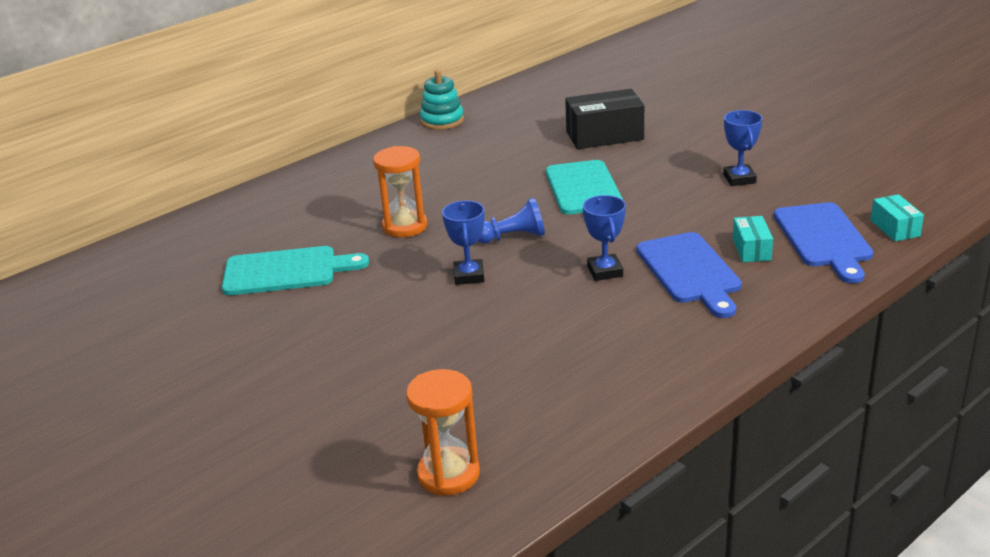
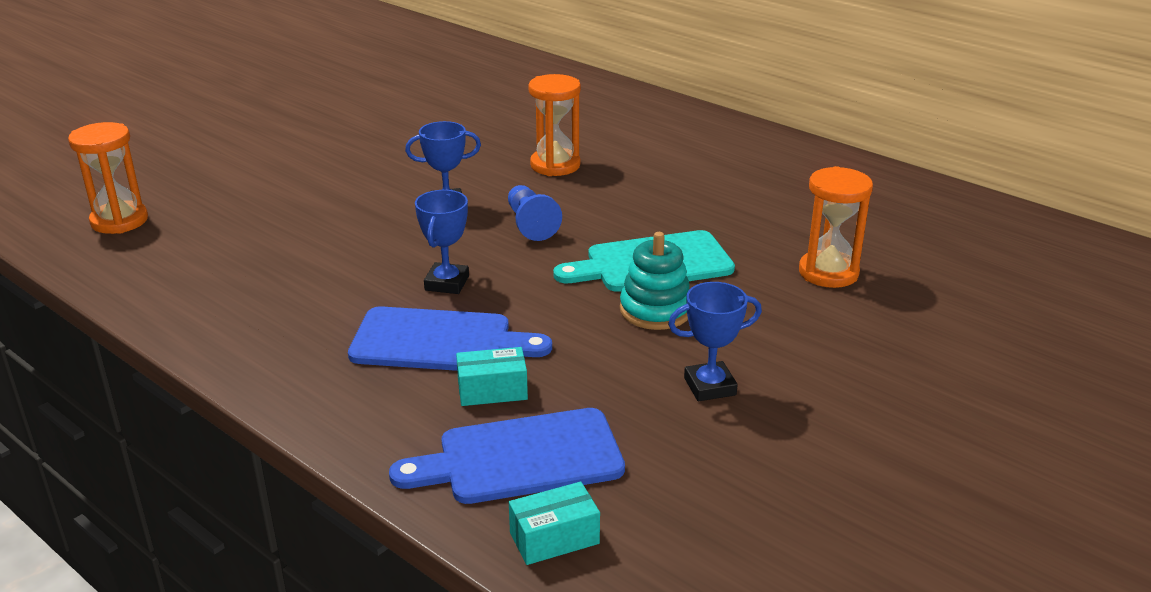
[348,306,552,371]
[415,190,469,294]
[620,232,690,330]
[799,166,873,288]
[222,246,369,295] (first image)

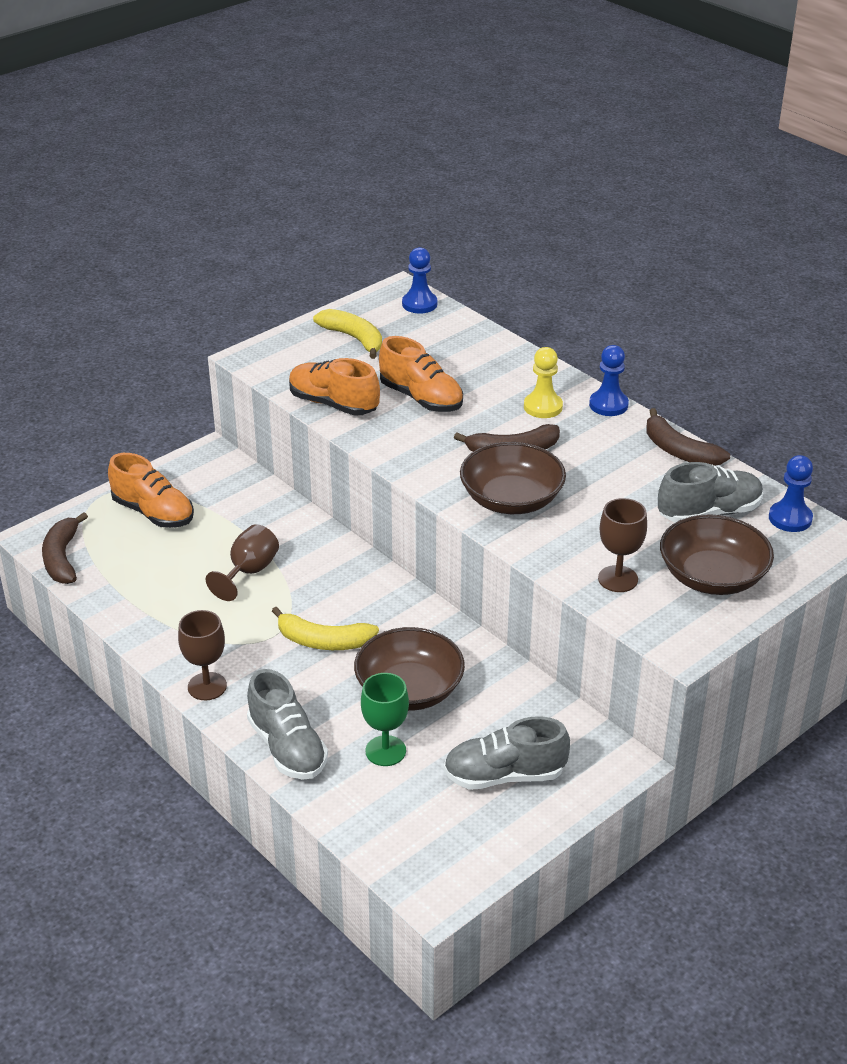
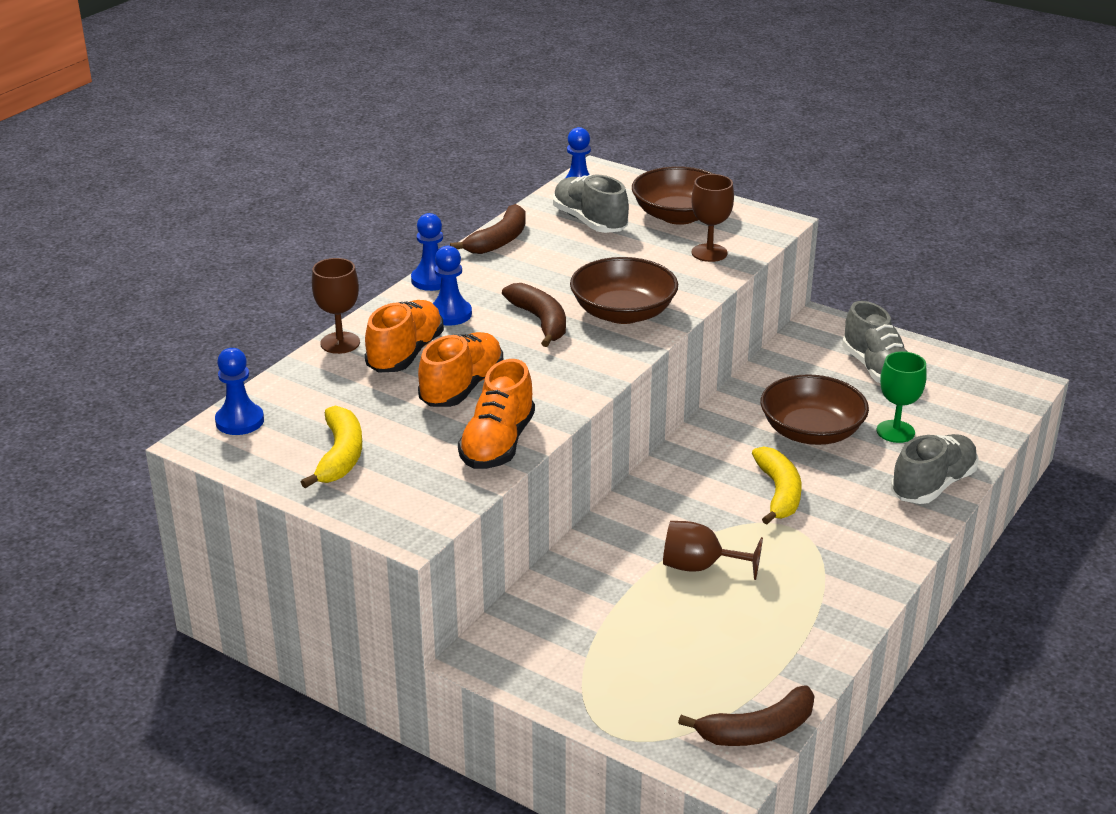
[301,406,362,488]
[312,258,360,354]
[365,300,444,373]
[432,246,472,326]

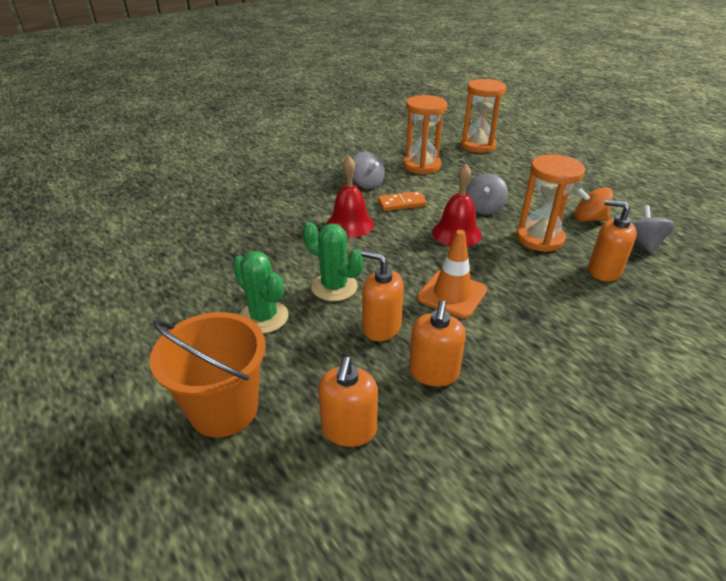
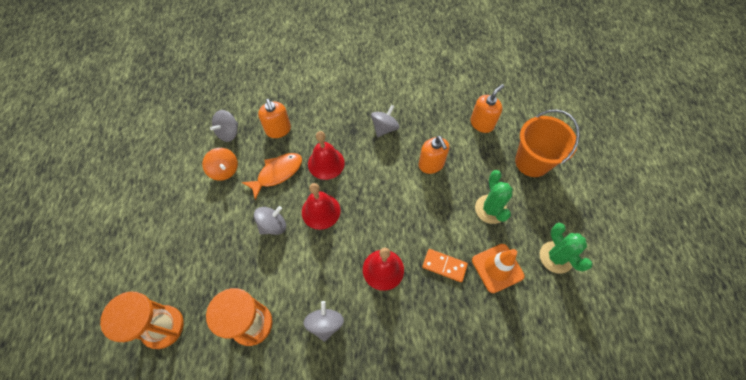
[242,153,302,200]
[308,131,345,180]
[371,105,400,137]
[422,249,468,282]
[472,244,524,293]
[540,223,593,274]
[409,300,466,386] (first image)

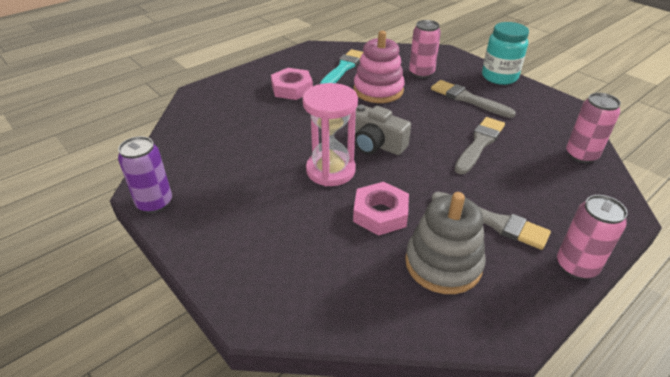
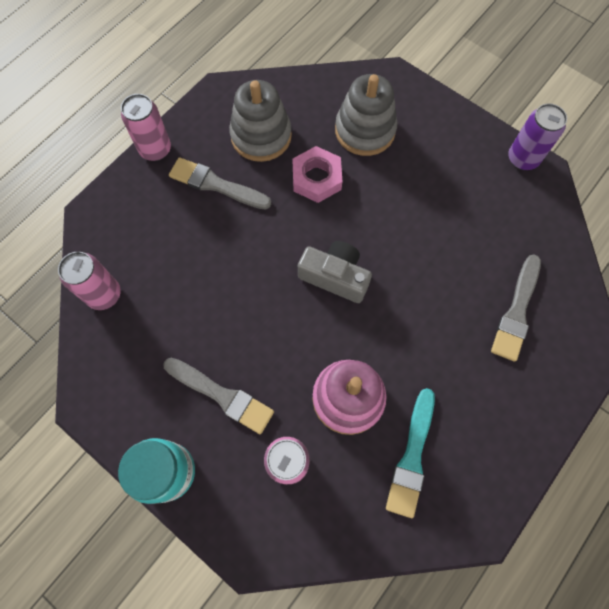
[335,74,397,156]
[491,254,541,362]
[271,68,313,100] (first image)
[302,83,358,186] (first image)

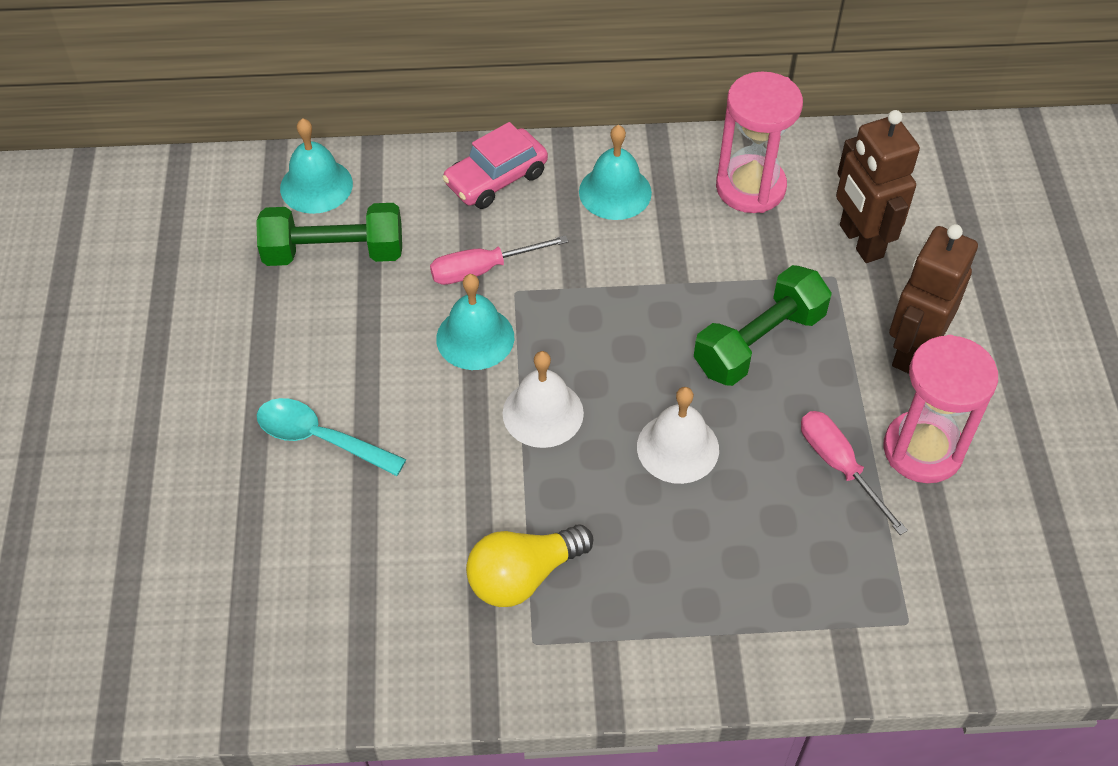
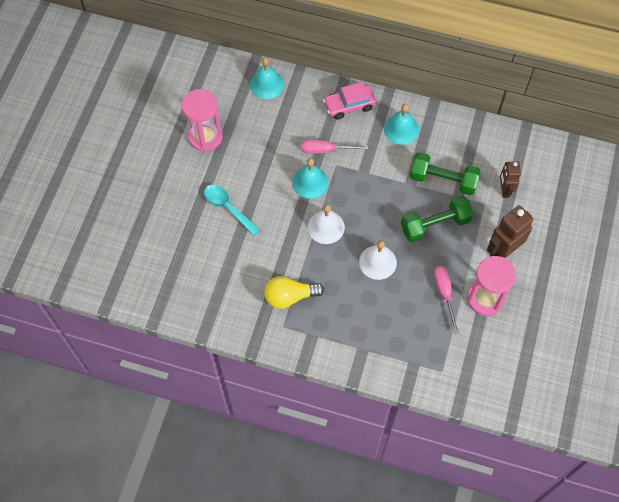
[182,89,223,152]
[410,152,481,195]
[500,162,521,198]

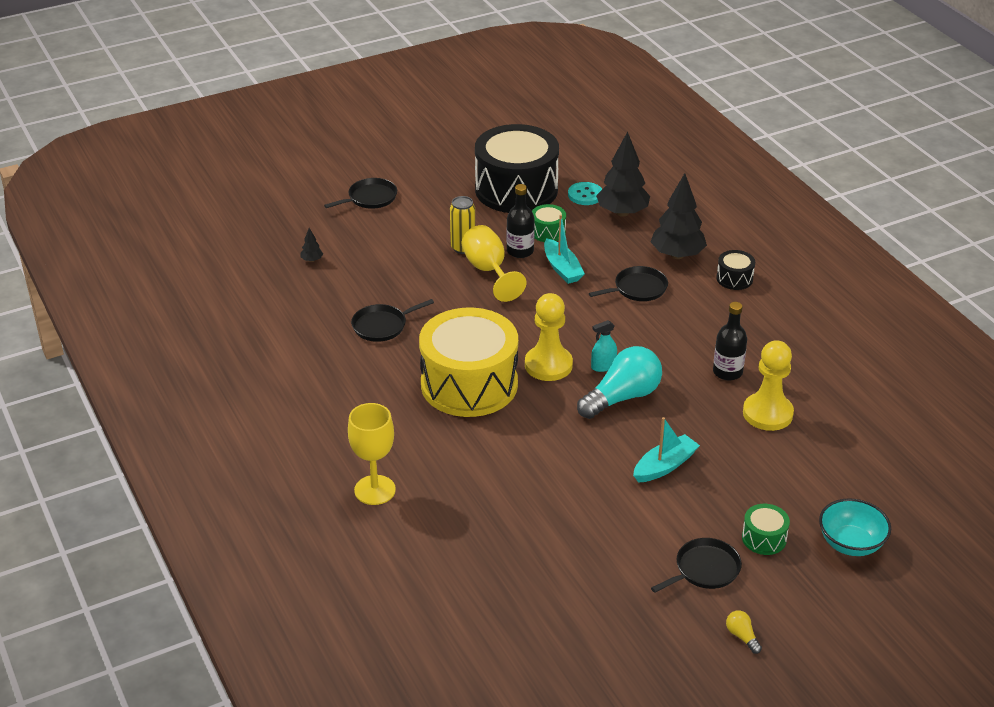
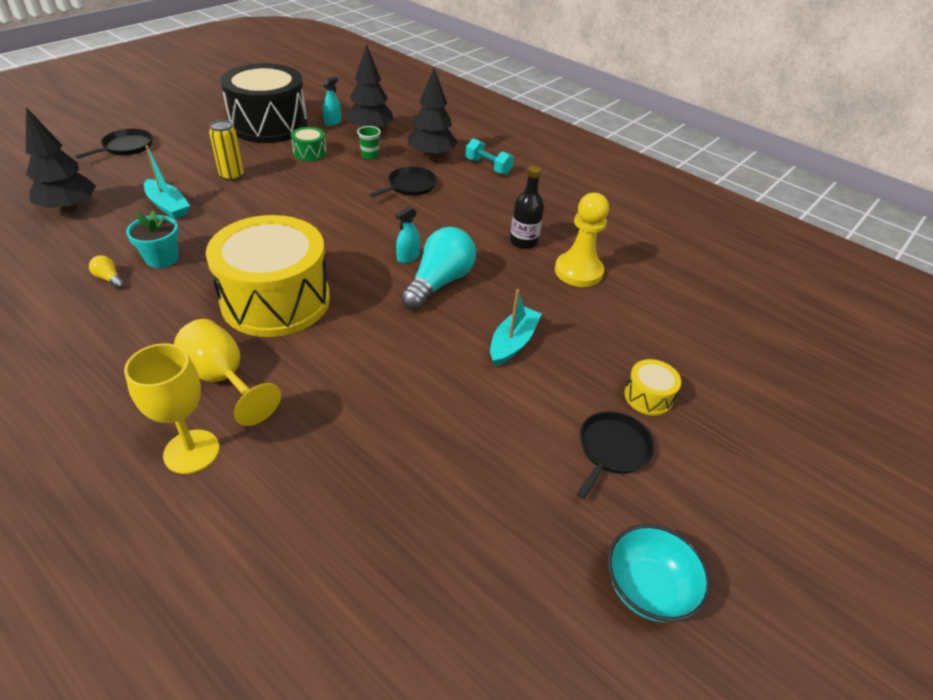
[26,107,96,212]
[89,255,125,289]
[126,210,179,268]
[144,145,190,219]
[174,319,281,426]
[323,76,341,126]
[357,126,381,160]
[466,138,514,175]
[608,524,711,622]
[624,359,681,416]
[507,184,535,258] (first image)
[525,293,573,381] (first image)

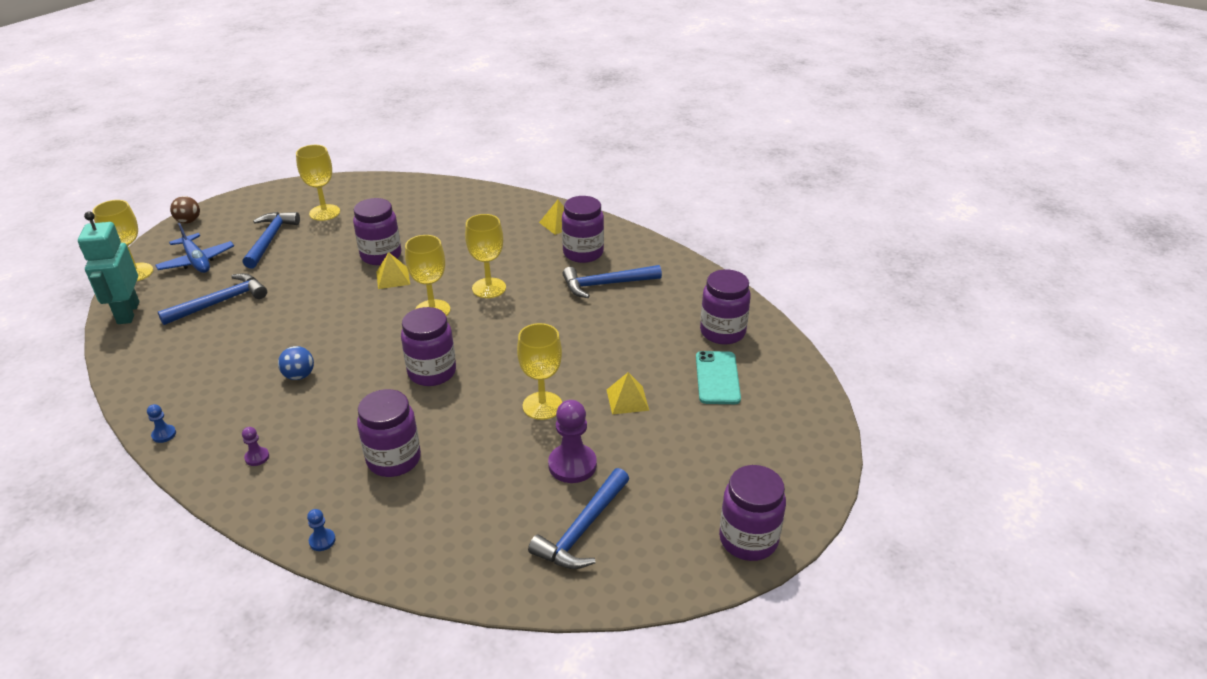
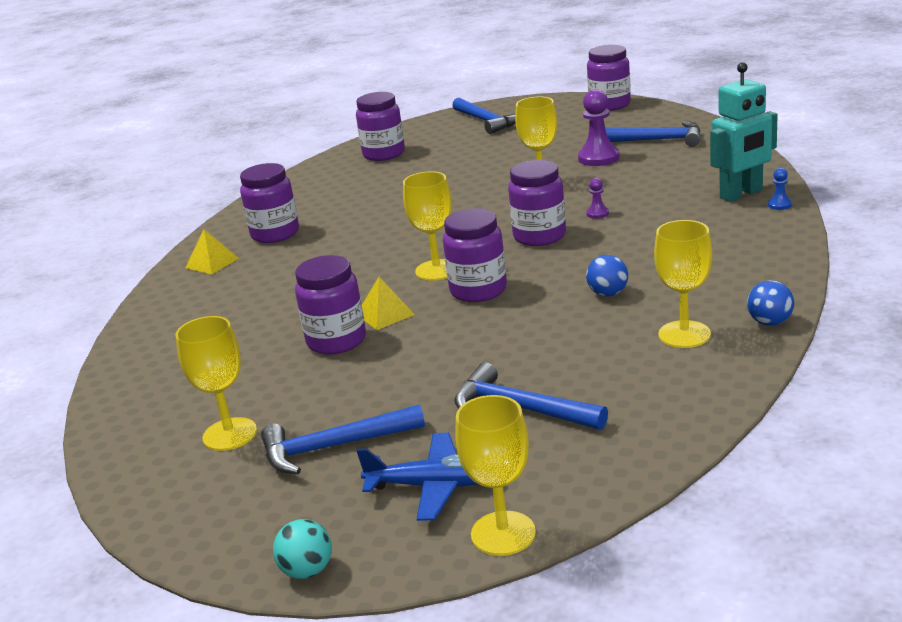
[273,519,332,579]
[356,433,477,521]
[443,208,507,302]
[452,98,516,134]
[586,178,609,219]
[654,220,712,348]
[710,62,778,202]
[747,280,794,326]
[607,372,649,414] (first image)
[696,351,741,404] (first image)

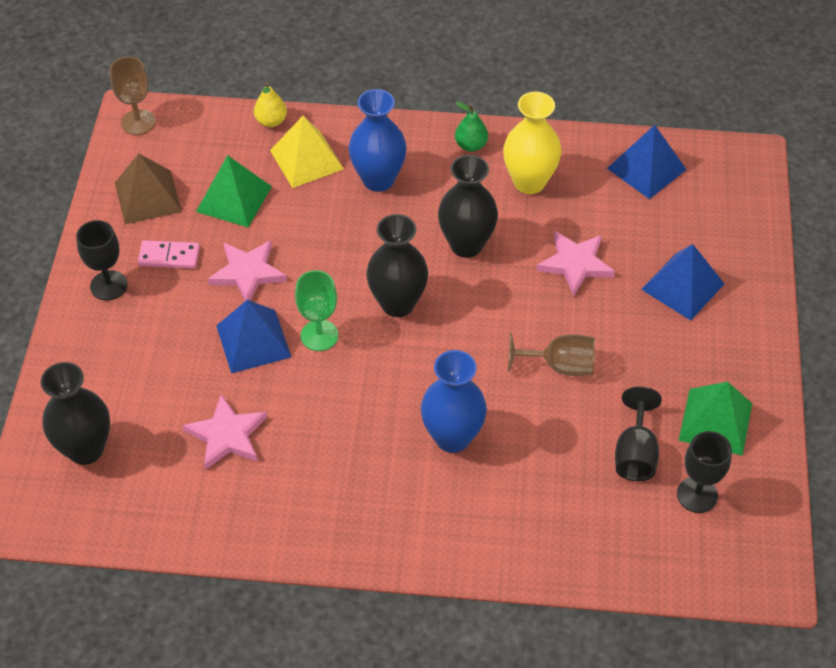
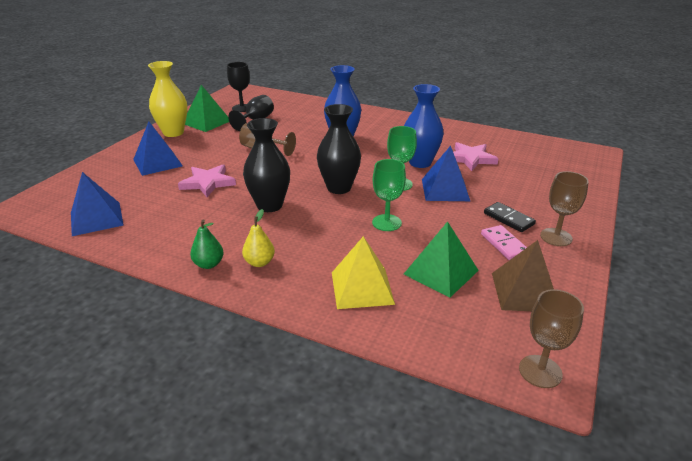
[148,61,187,137]
[242,209,275,267]
[372,159,406,231]
[404,84,444,168]
[481,225,527,260]
[484,202,536,232]
[540,171,589,246]
[40,362,110,465] (first image)
[208,240,287,301] (first image)

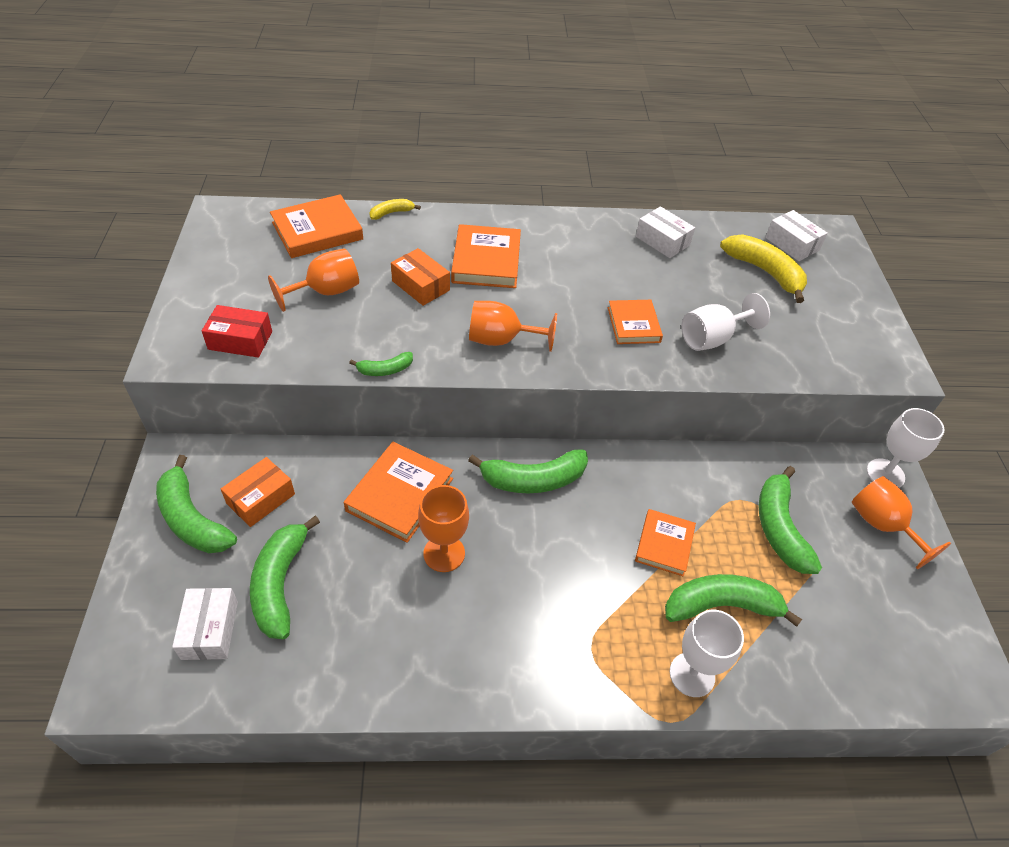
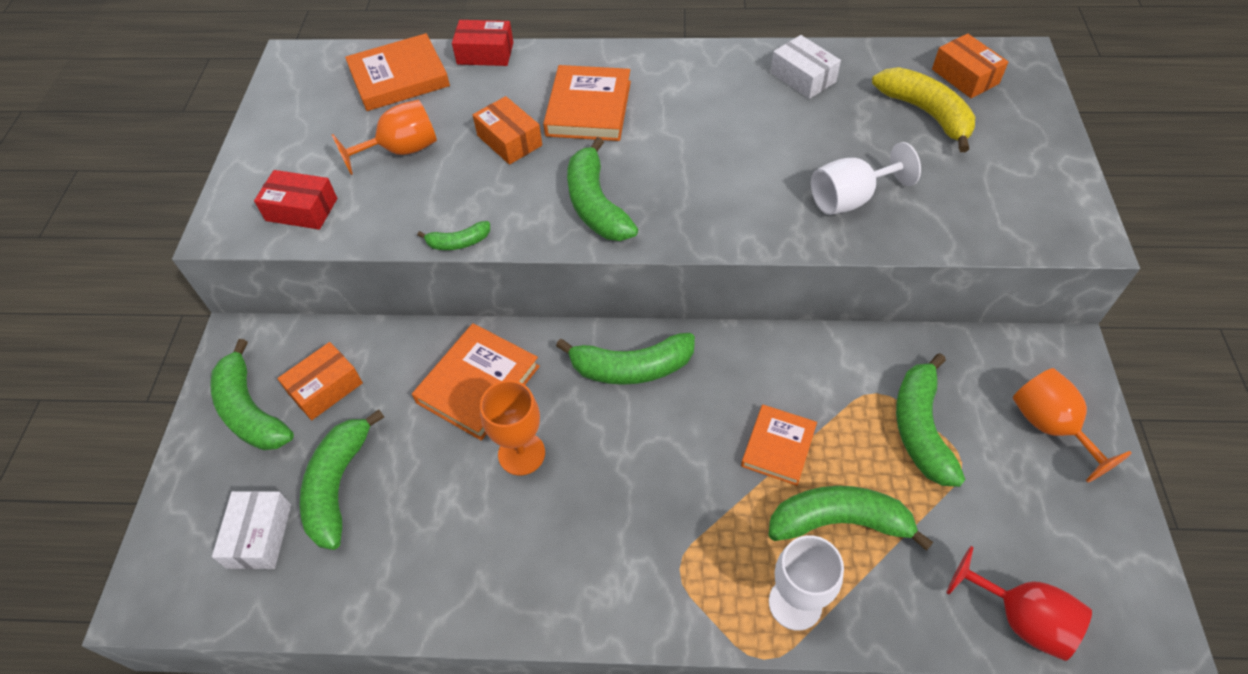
[452,20,513,66]
[567,137,638,241]
[932,34,1008,98]
[946,546,1092,661]
[608,300,663,344] (first image)
[867,408,945,488] (first image)

